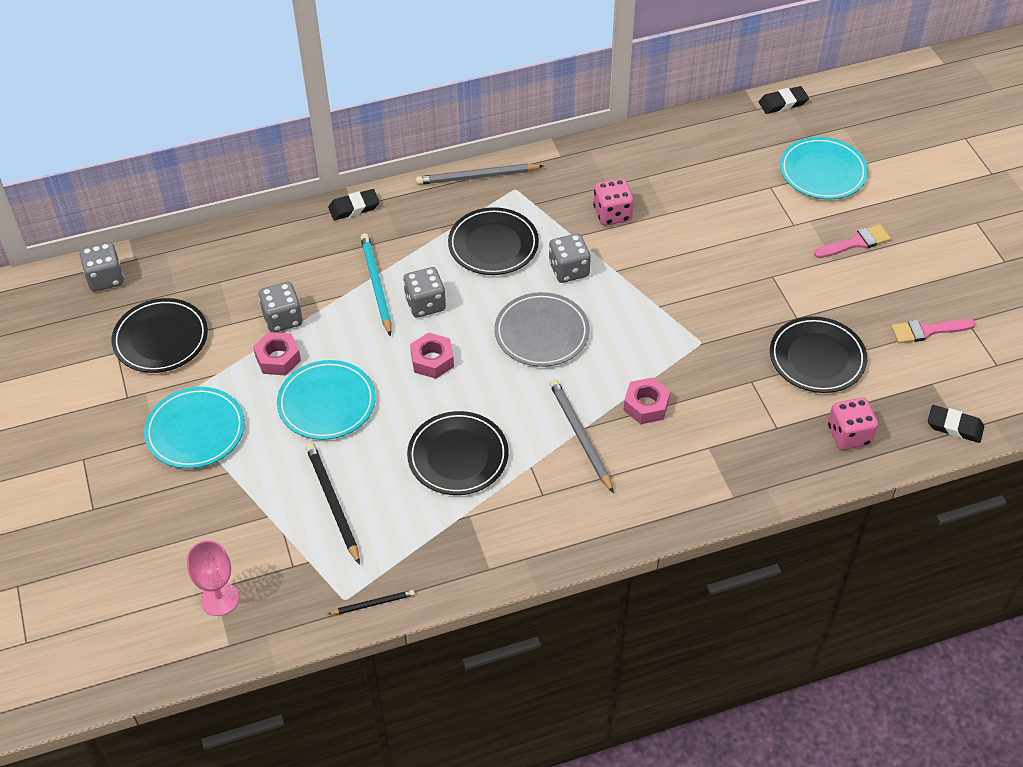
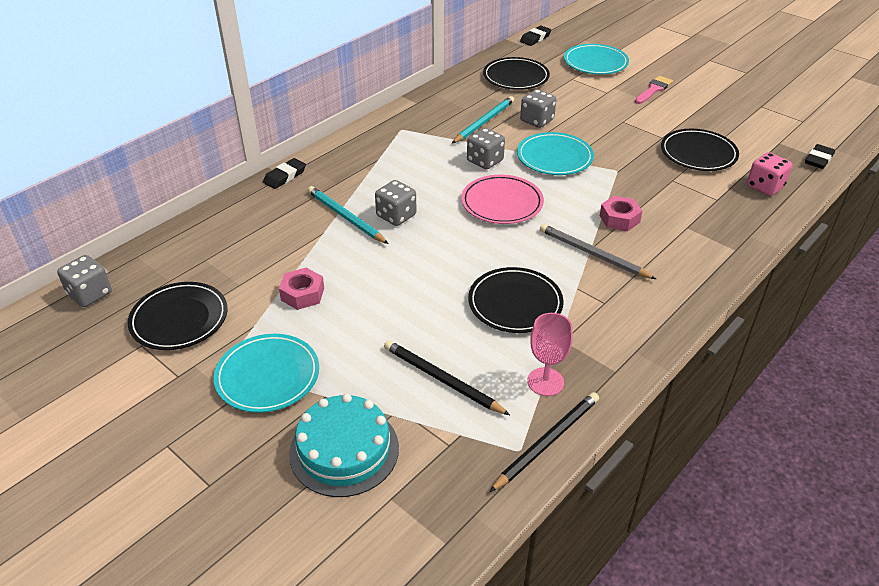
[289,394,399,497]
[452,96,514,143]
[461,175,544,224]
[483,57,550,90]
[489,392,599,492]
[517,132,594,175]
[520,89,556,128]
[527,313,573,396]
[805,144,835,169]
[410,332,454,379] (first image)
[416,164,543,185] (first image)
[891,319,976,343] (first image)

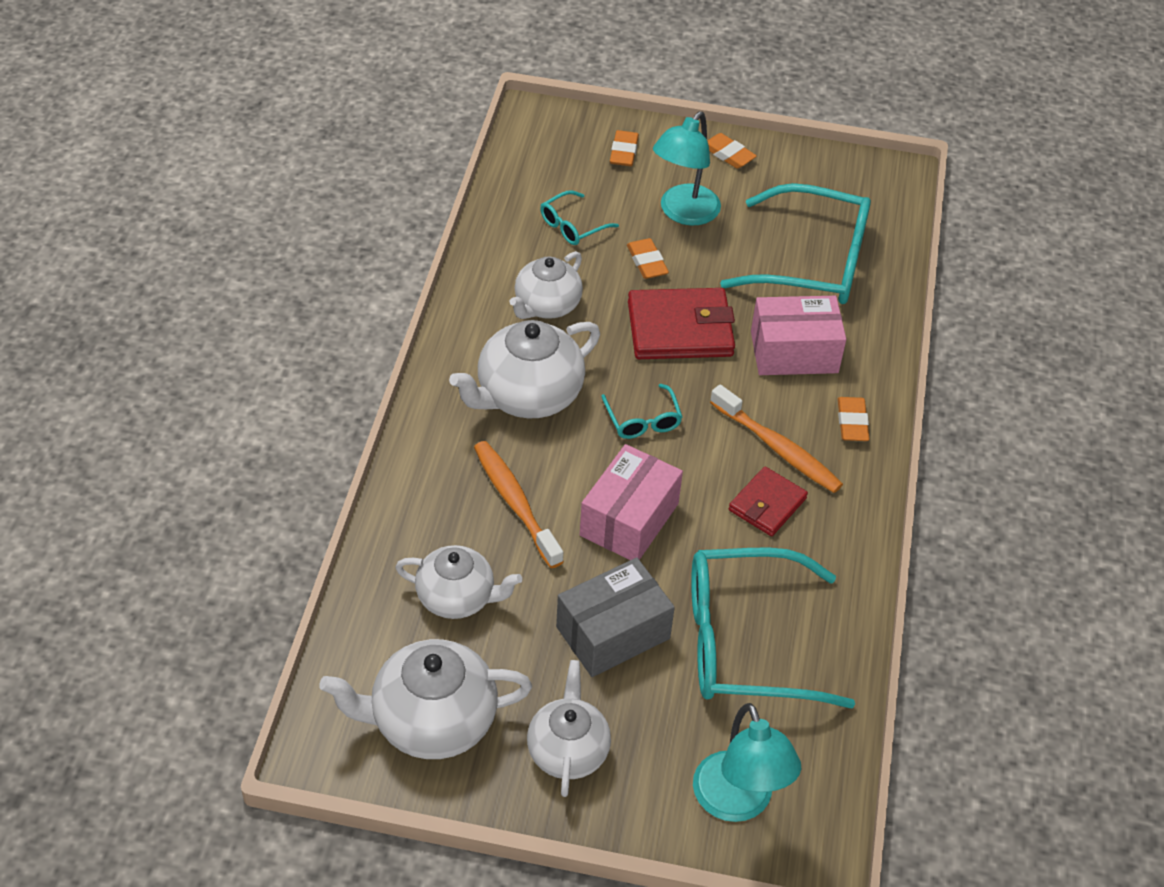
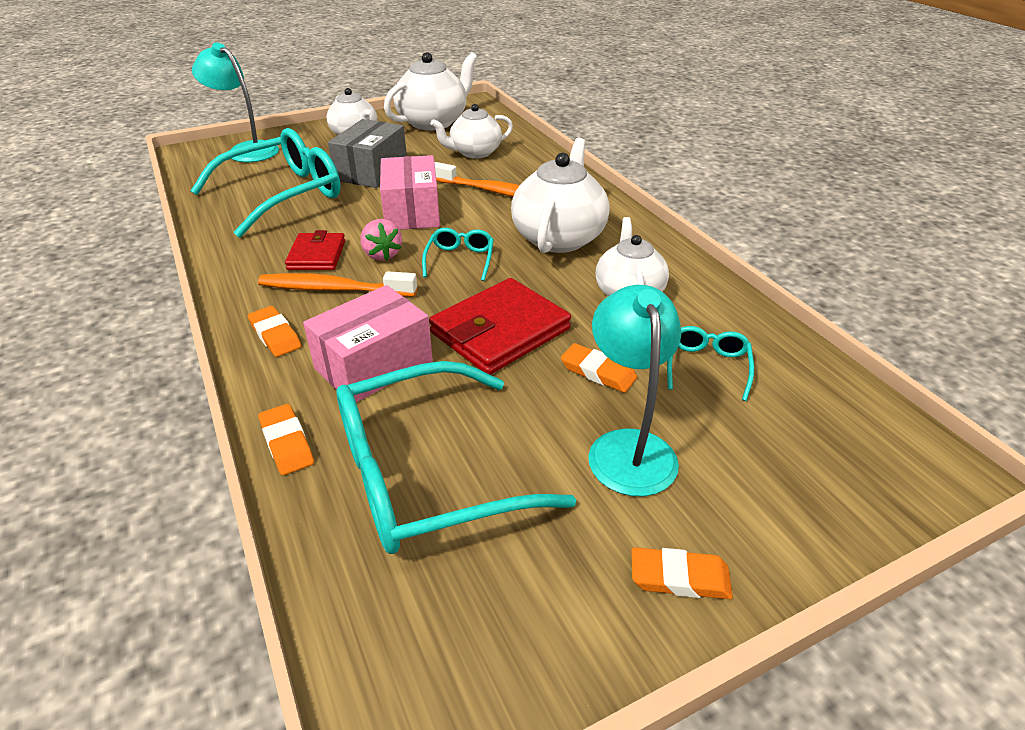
[258,404,314,475]
[360,219,402,261]
[422,228,494,281]

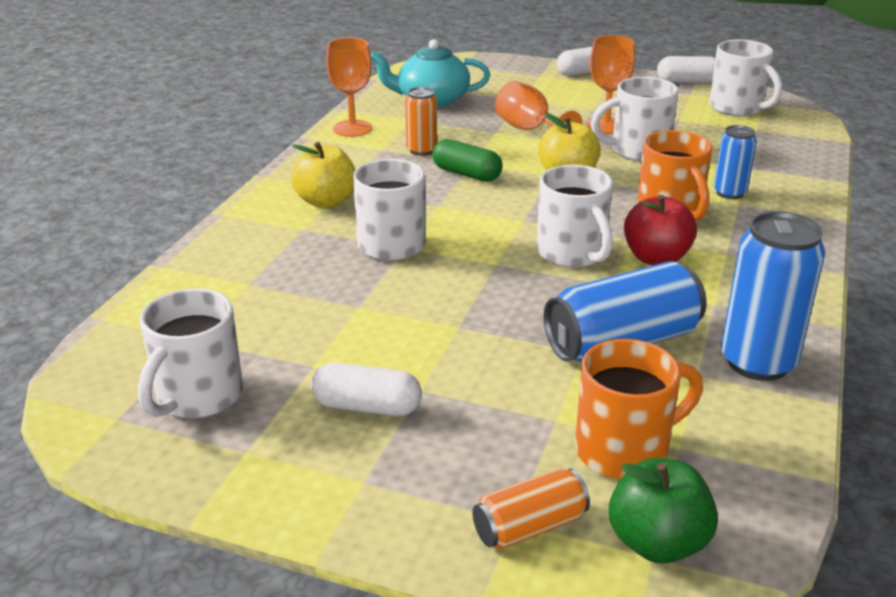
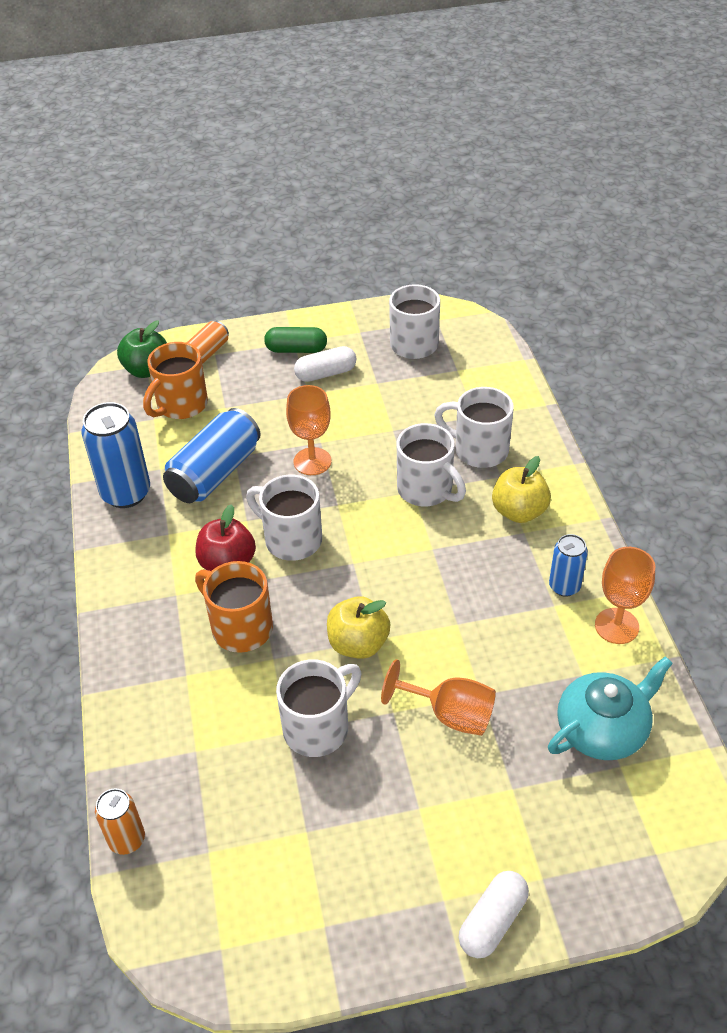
[95,788,145,855]
[264,327,327,353]
[286,385,331,475]
[434,387,514,468]
[549,534,588,597]
[657,56,715,83] (first image)

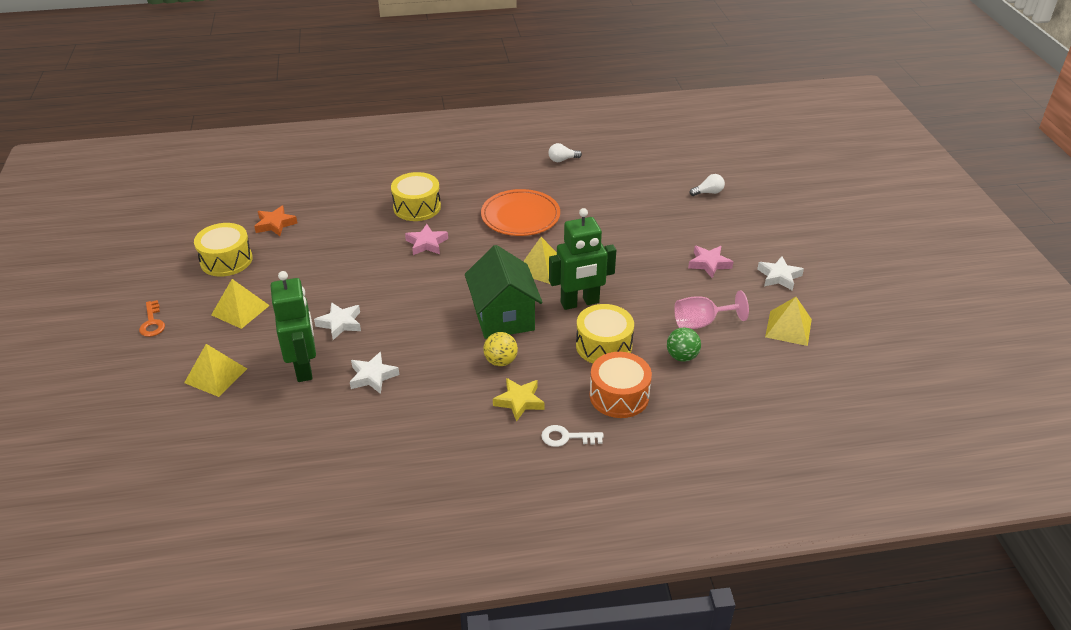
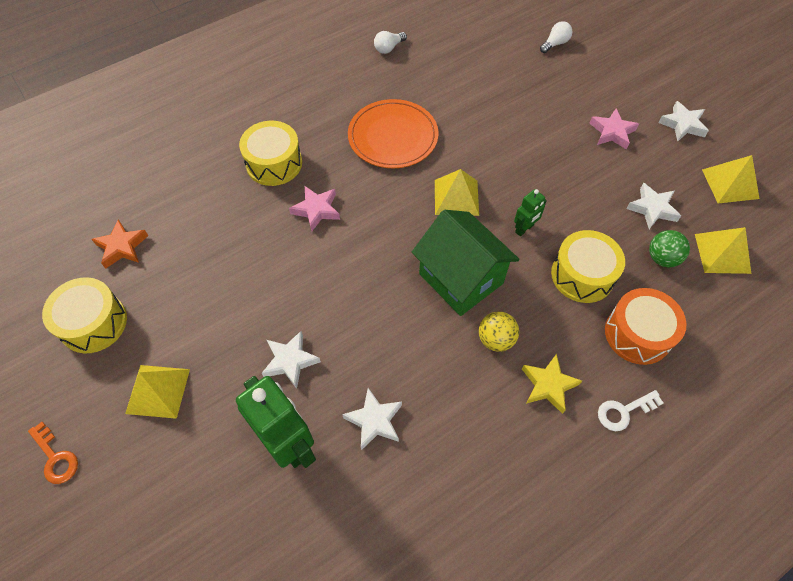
[514,189,547,236]
[626,183,681,229]
[695,227,751,274]

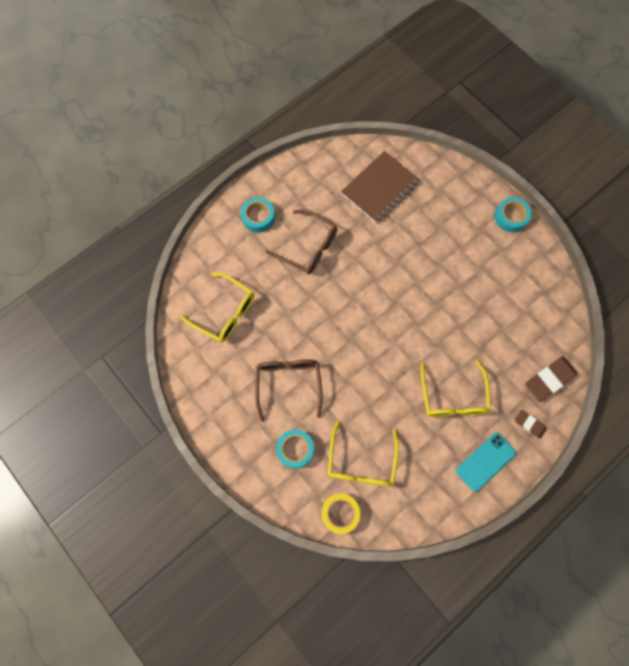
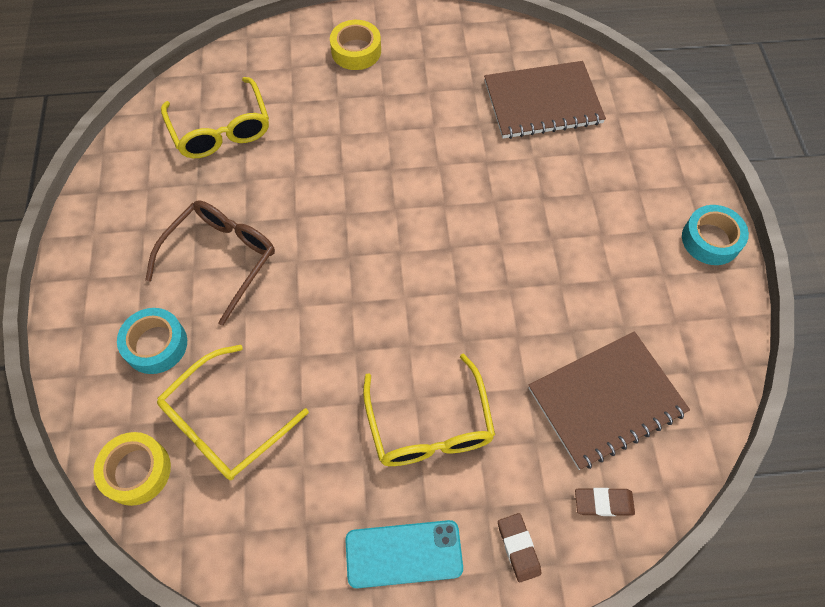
[330,20,381,70]
[363,353,495,466]
[528,331,690,470]
[575,488,635,516]
[266,210,338,274] (first image)

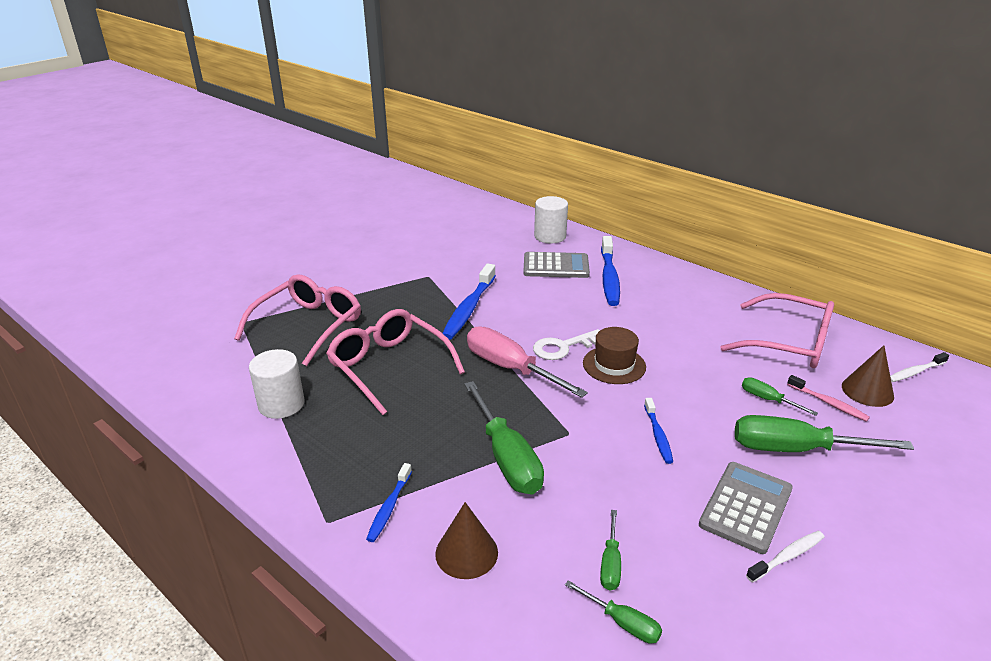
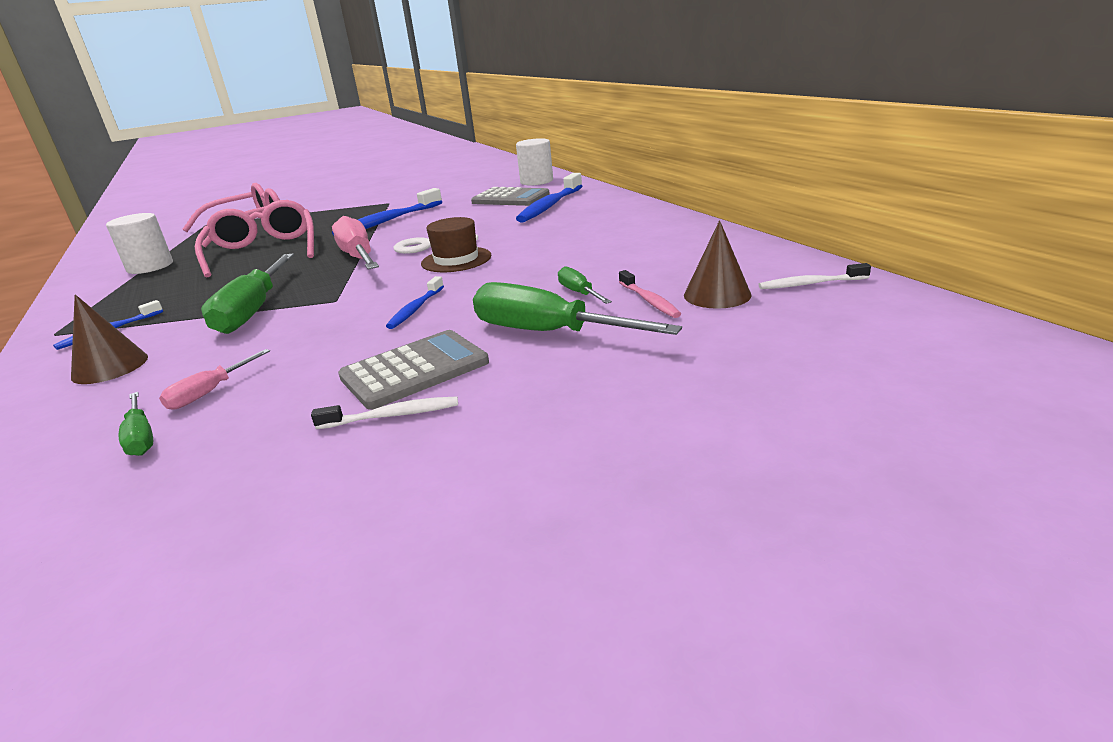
[159,349,270,410]
[720,293,834,368] (first image)

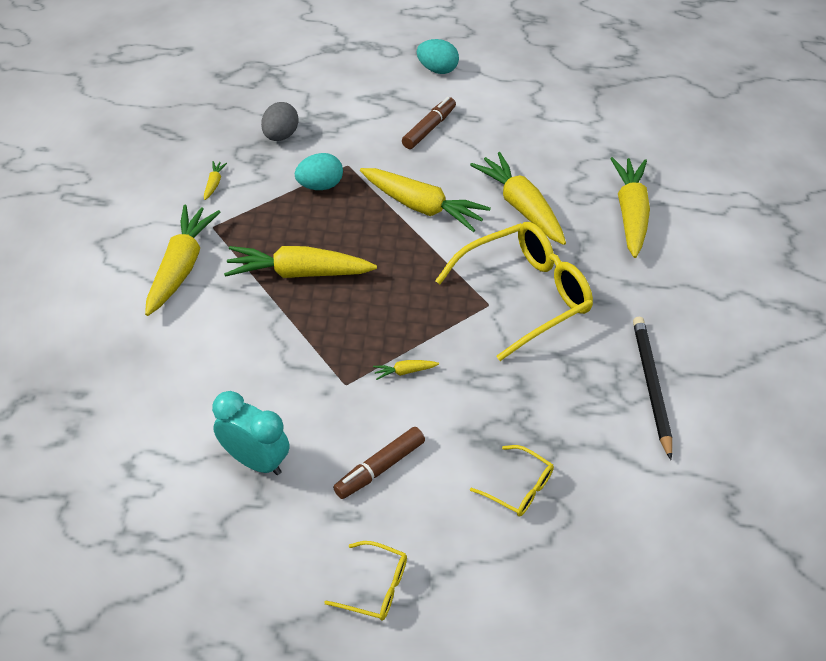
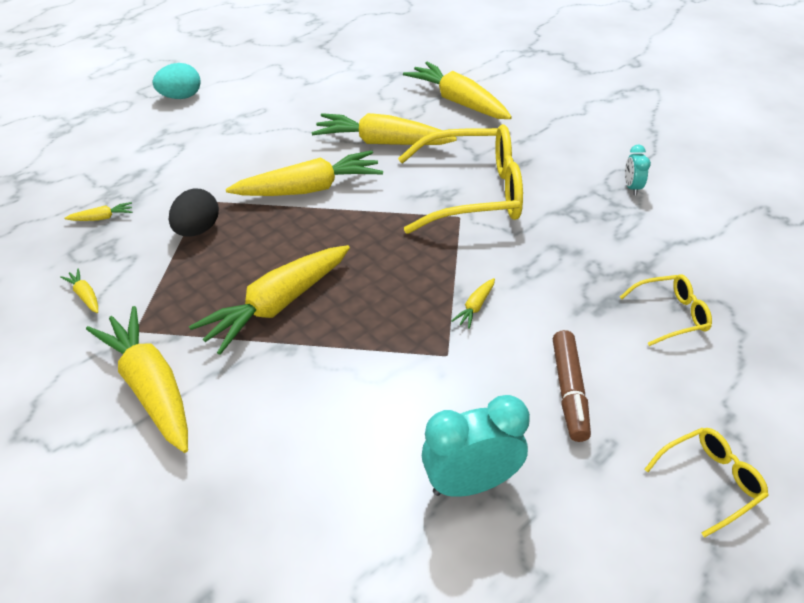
[64,202,132,221]
[169,189,219,237]
[398,124,523,234]
[625,144,651,195]
[402,97,456,149] (first image)

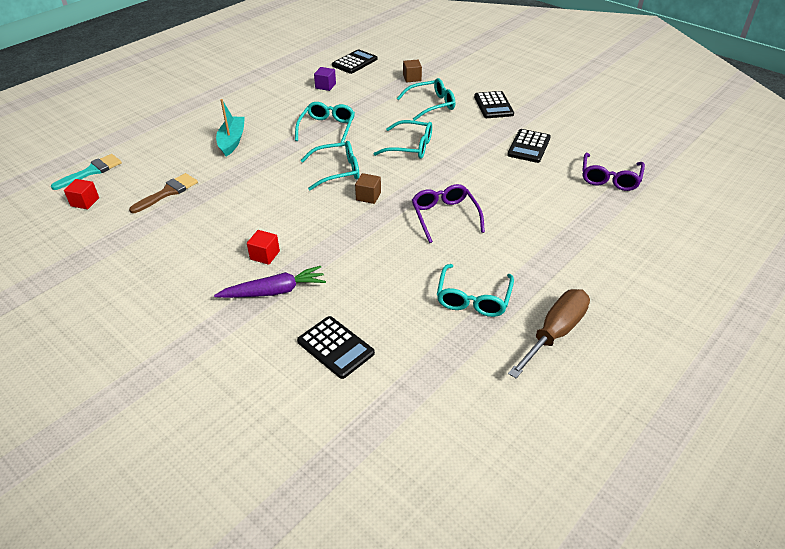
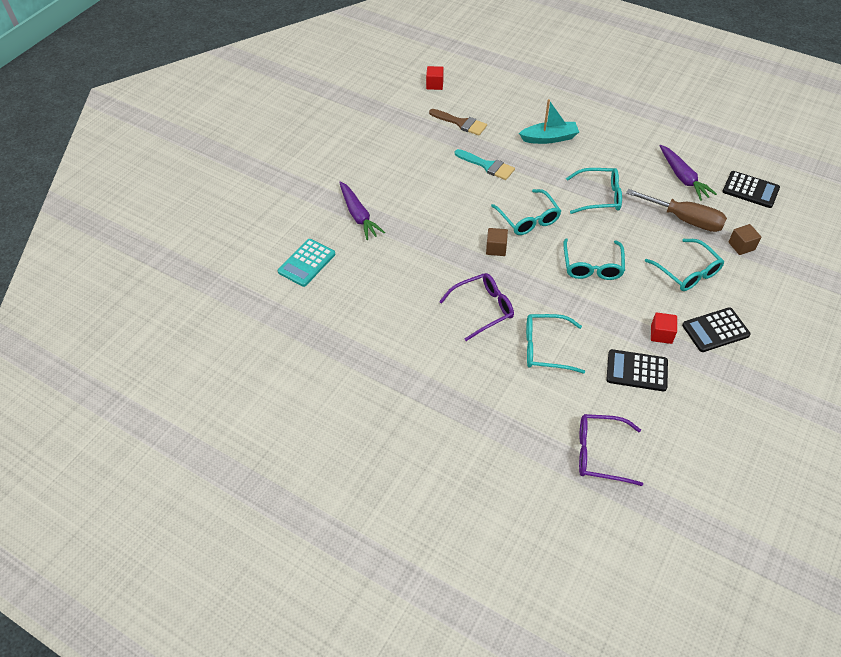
[278,239,335,287]
[455,149,515,180]
[526,314,585,374]
[626,189,727,232]
[651,312,677,344]
[659,145,717,201]

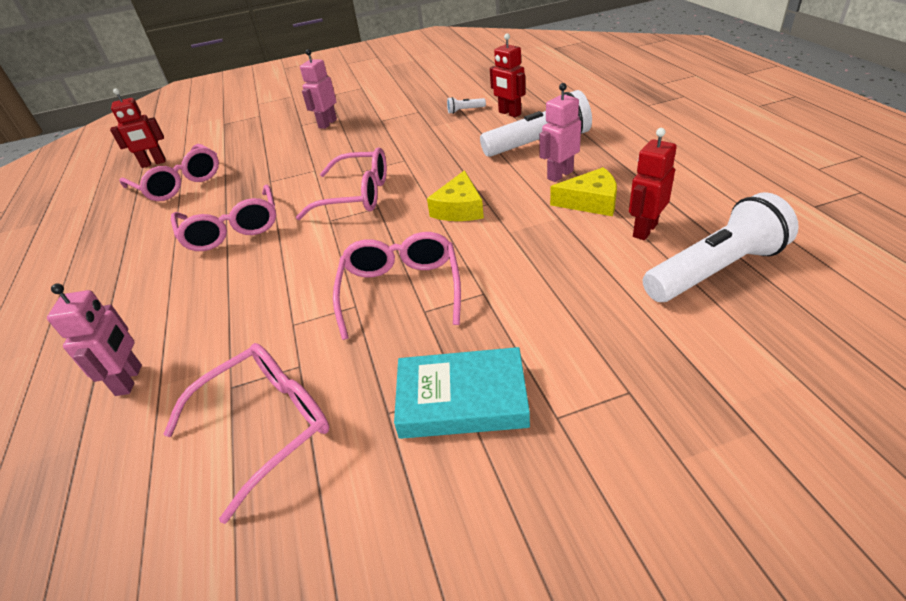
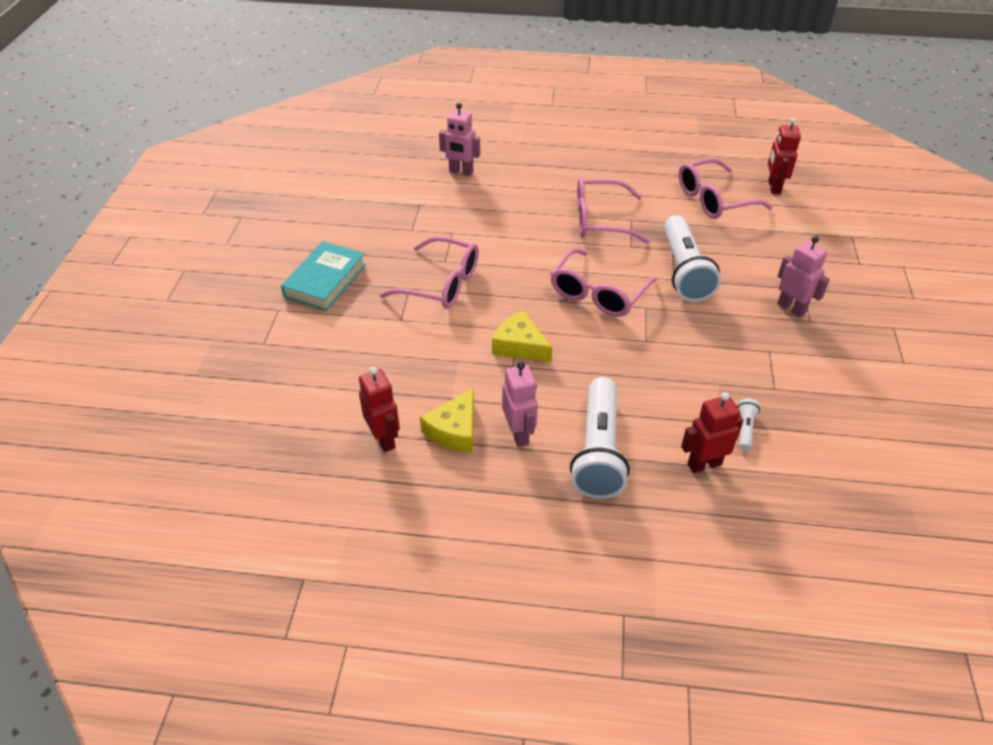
[664,215,721,302]
[163,343,329,524] (first image)

